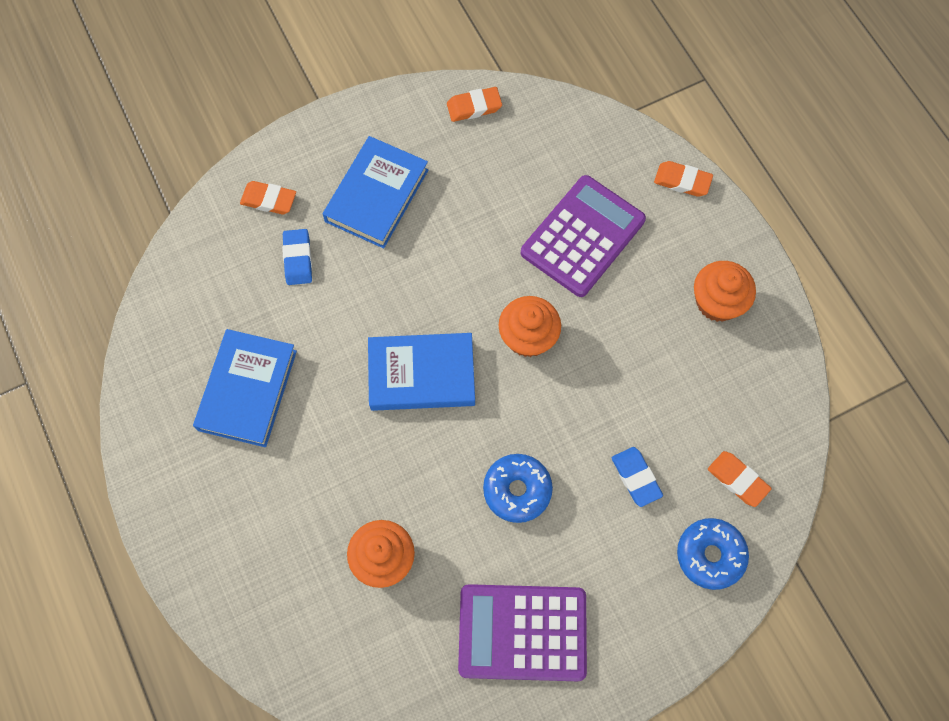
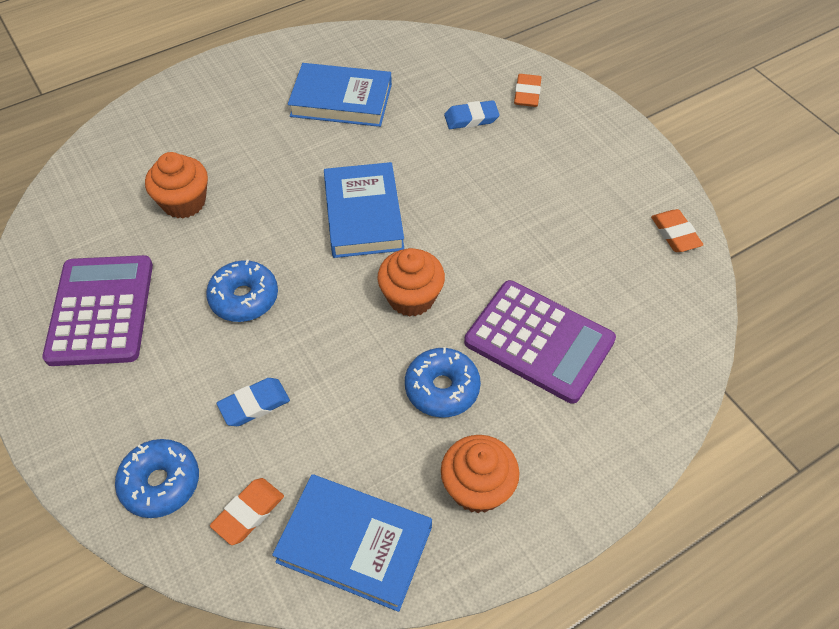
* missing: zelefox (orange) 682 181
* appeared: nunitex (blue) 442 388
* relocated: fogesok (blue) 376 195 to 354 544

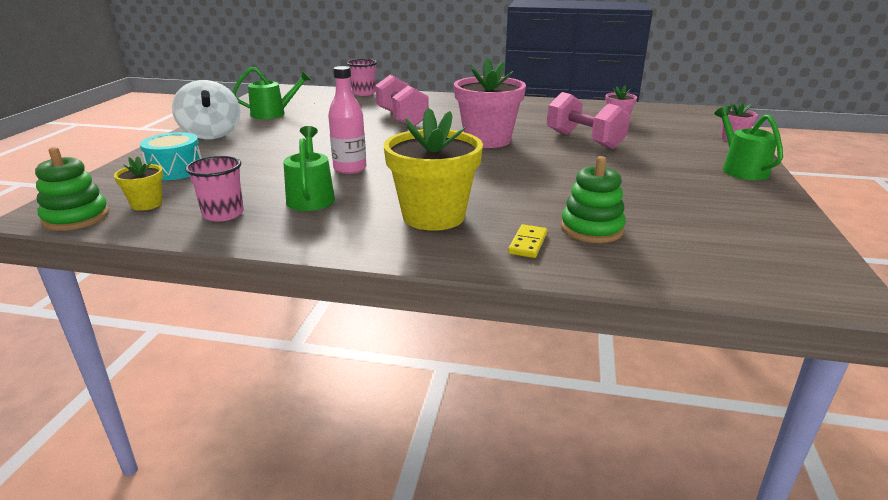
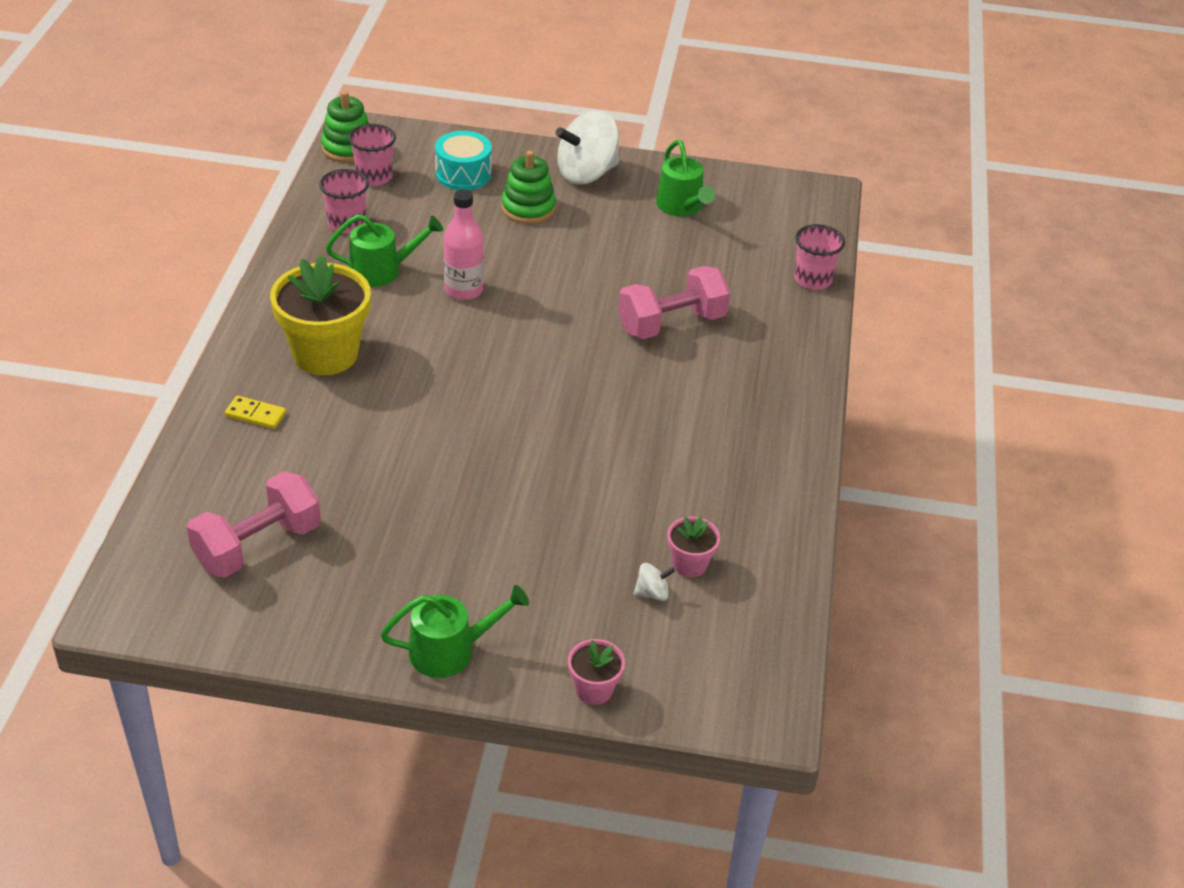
* missing: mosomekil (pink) 487 140
* appeared: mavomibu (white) 652 593
* relocated: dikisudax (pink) 584 140 to 257 545
* relocated: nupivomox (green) 591 229 to 528 208
* exchanged: mosomekil (yellow) 146 204 to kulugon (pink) 374 177

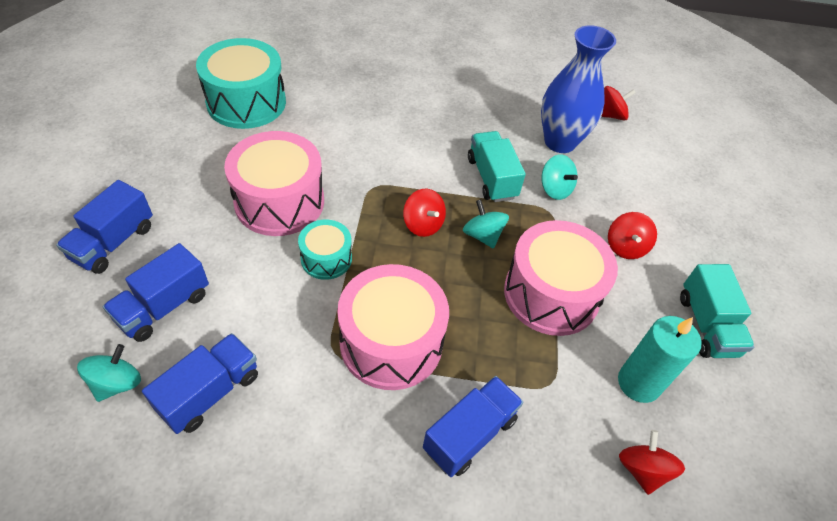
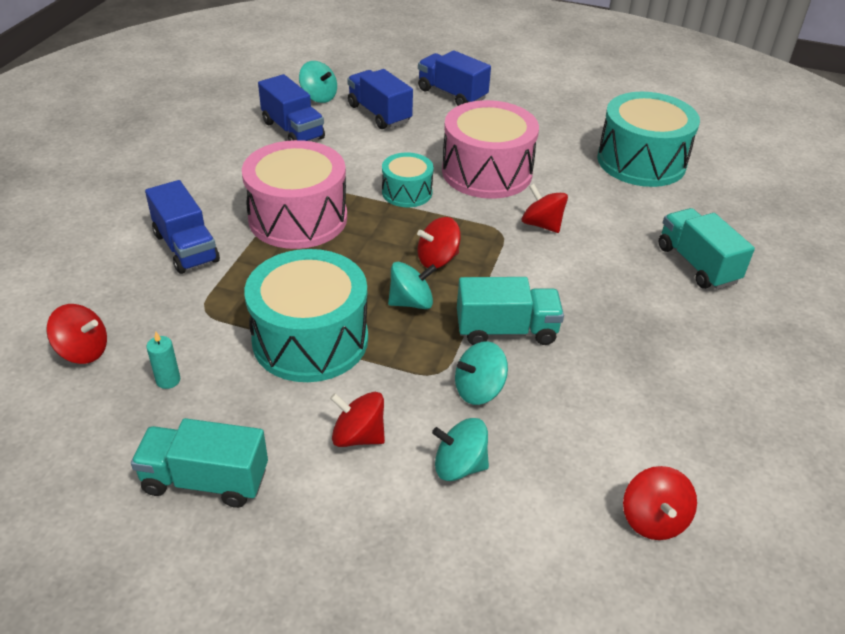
* missing: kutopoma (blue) 560 142
* appeared: mavomibu (turquoise) 459 466
* appeared: mavomibu (red) 542 224
* appeared: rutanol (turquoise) 697 264
* colour: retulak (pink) 551 294 to retulak (turquoise) 310 339
* size: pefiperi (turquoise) 639 383 = 168 380 x0.47

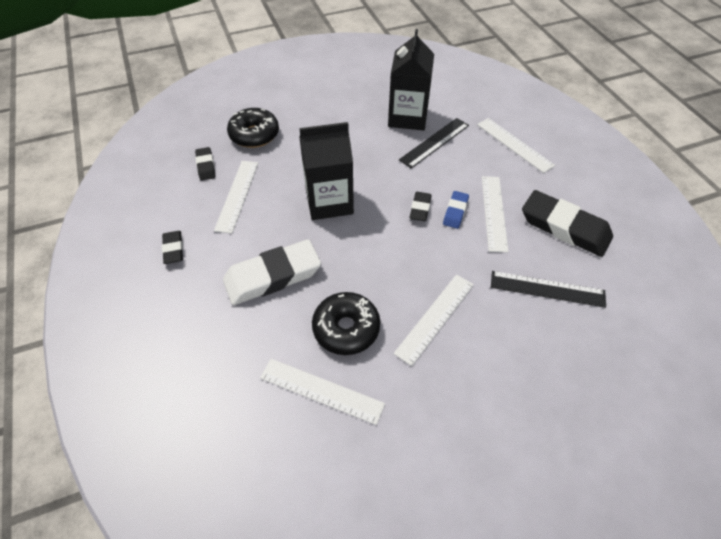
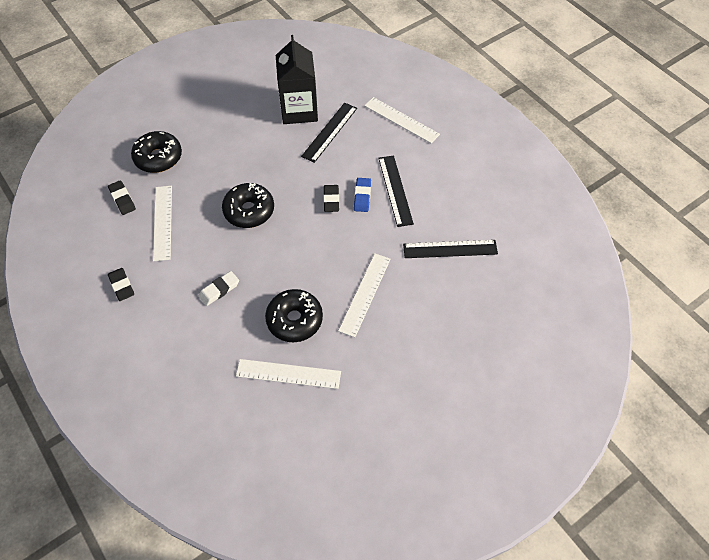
* missing: zelefox (black) 564 227
* exchanged: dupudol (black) 329 202 to nunitex (black) 249 211
* colour: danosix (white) 493 212 to danosix (black) 395 190
* size: zelefox (white) 272 276 = 219 290 x0.49

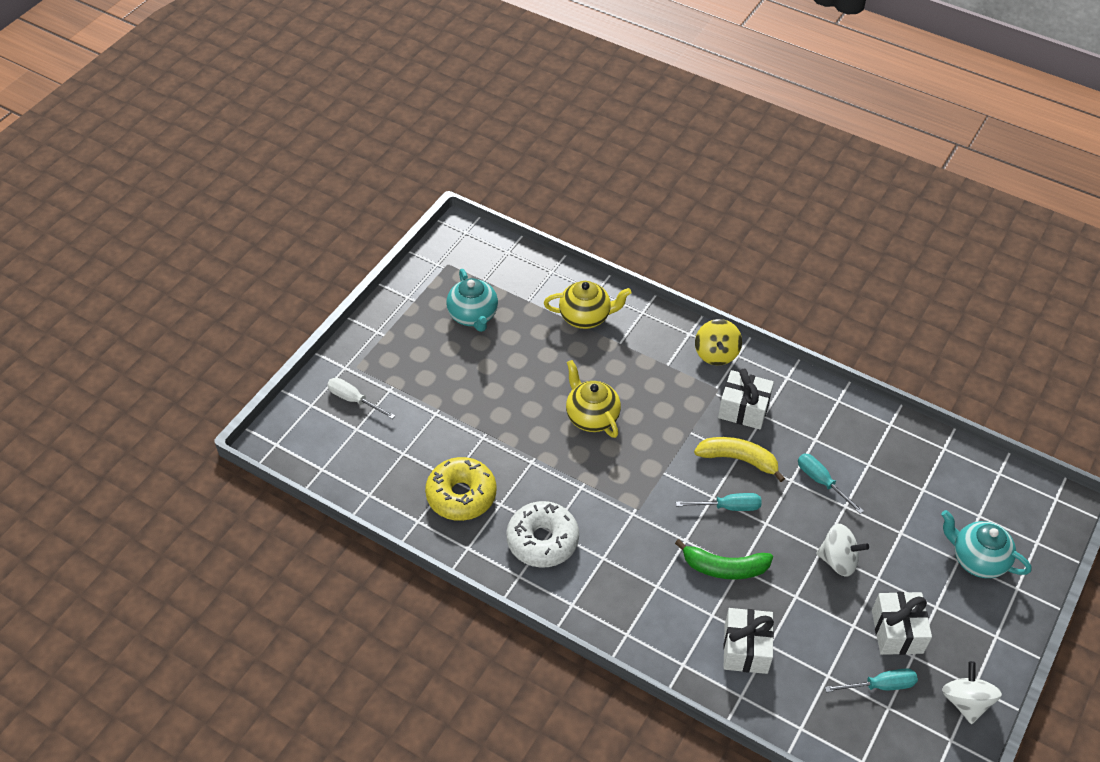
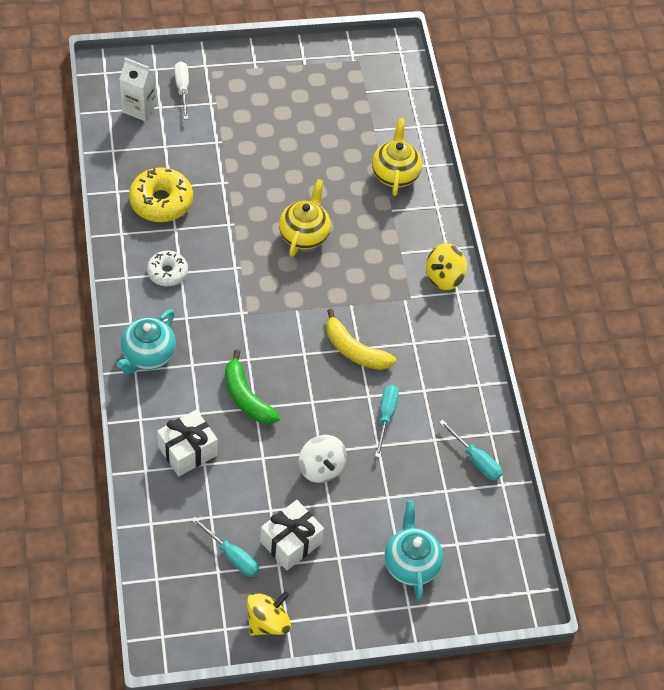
* missing: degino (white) 743 409
* appeared: dupudol (white) 139 108
* relocated: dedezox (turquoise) 473 316 to 148 355
* relocated: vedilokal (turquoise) 728 507 to 476 460
* colour: mavomibu (white) 965 702 to mavomibu (yellow) 268 622
* spun: dedezox (yellow) 586 317 = 395 174 135 degrees counterclockwise
* spun: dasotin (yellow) 738 459 = 354 350 150 degrees clockwise
* size: nunitex (white) 542 540 = 167 272 x0.63

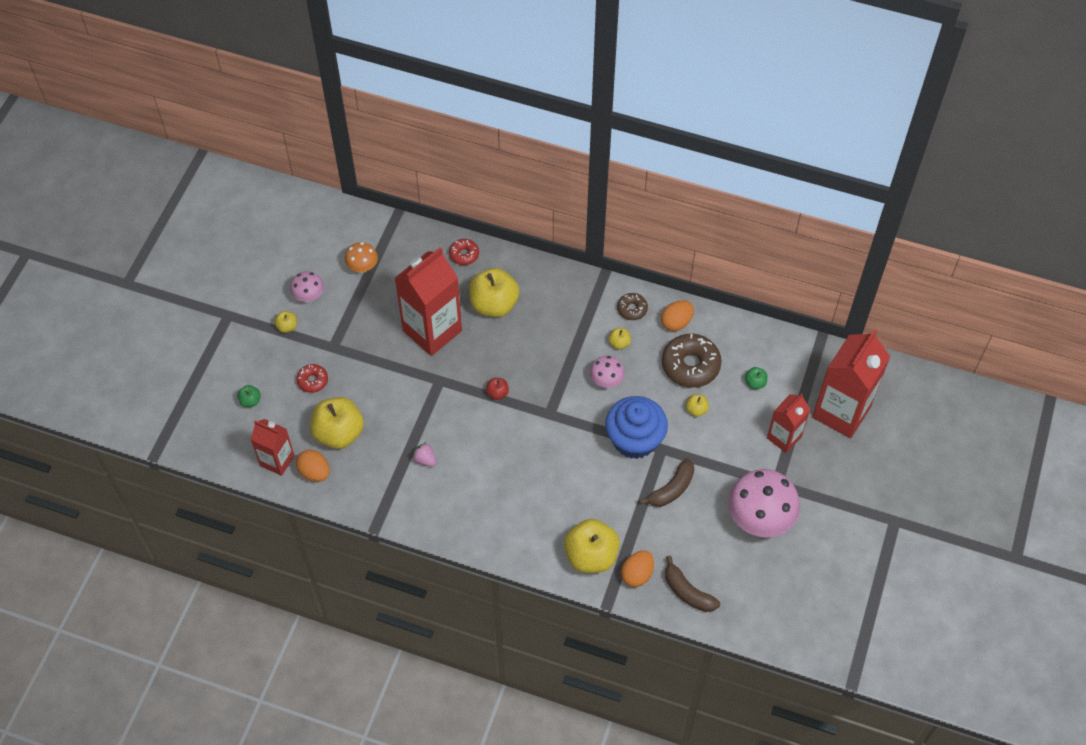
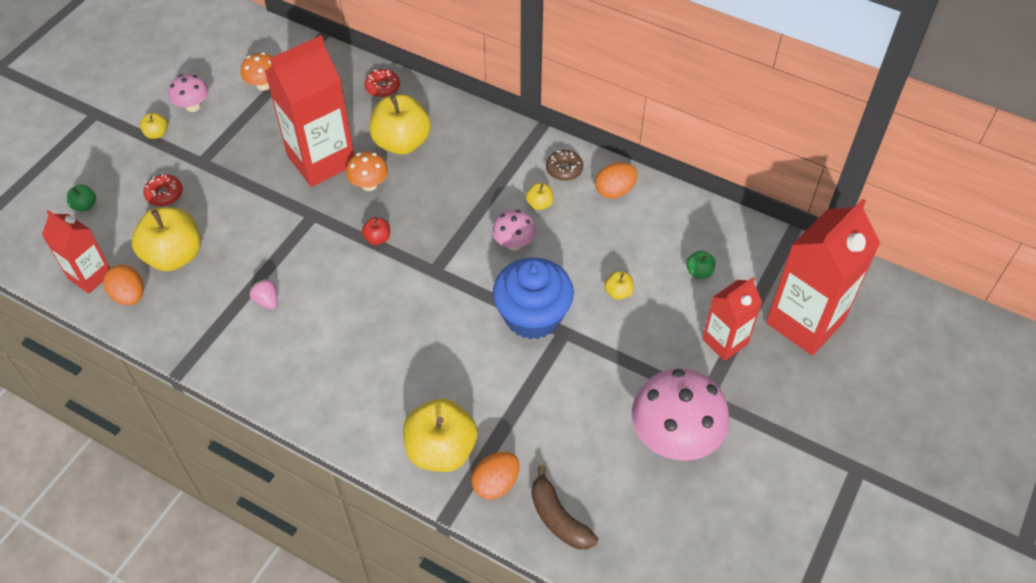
* missing: dasotin (brown) 671 489
* missing: nunitex (brown) 690 365
* appeared: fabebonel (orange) 369 184

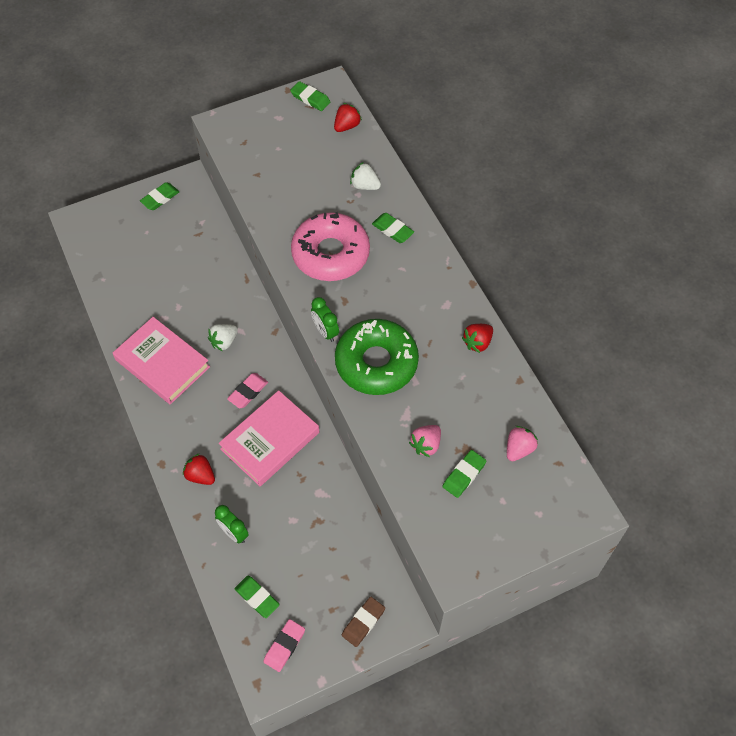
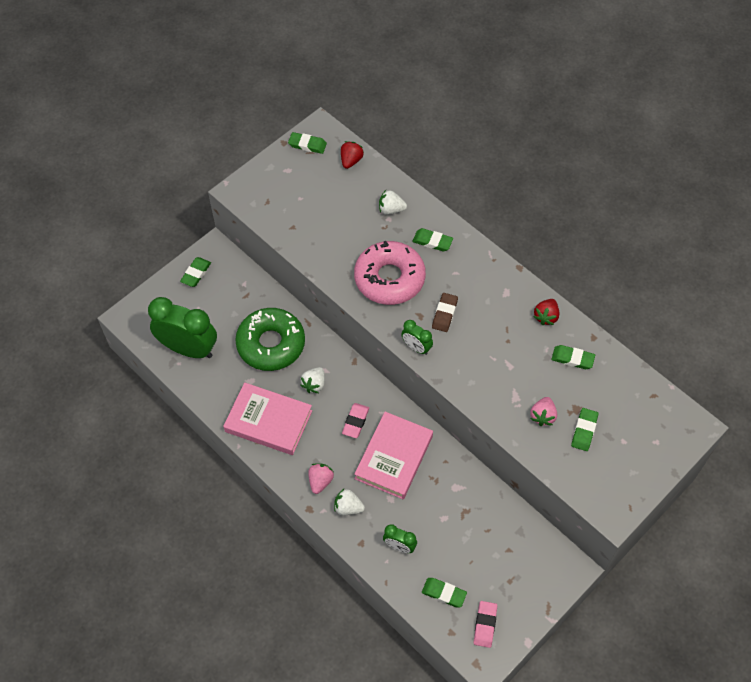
* appeared: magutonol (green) 189 349
* appeared: zelefox (green) 572 358
* relocated: nunitex (green) 376 363 to 271 344
* relocated: zelefox (brown) 363 622 to 444 314
* relocated: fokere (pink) 519 449 to 320 481
* colour: fokere (red) 200 475 to fokere (white) 348 507

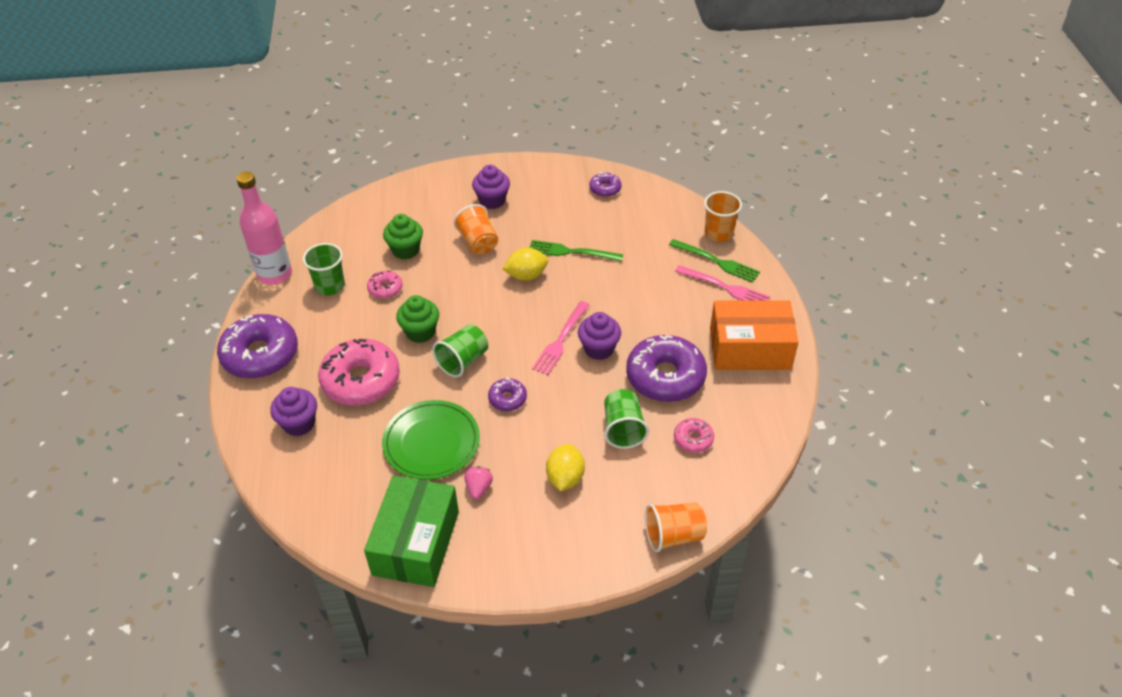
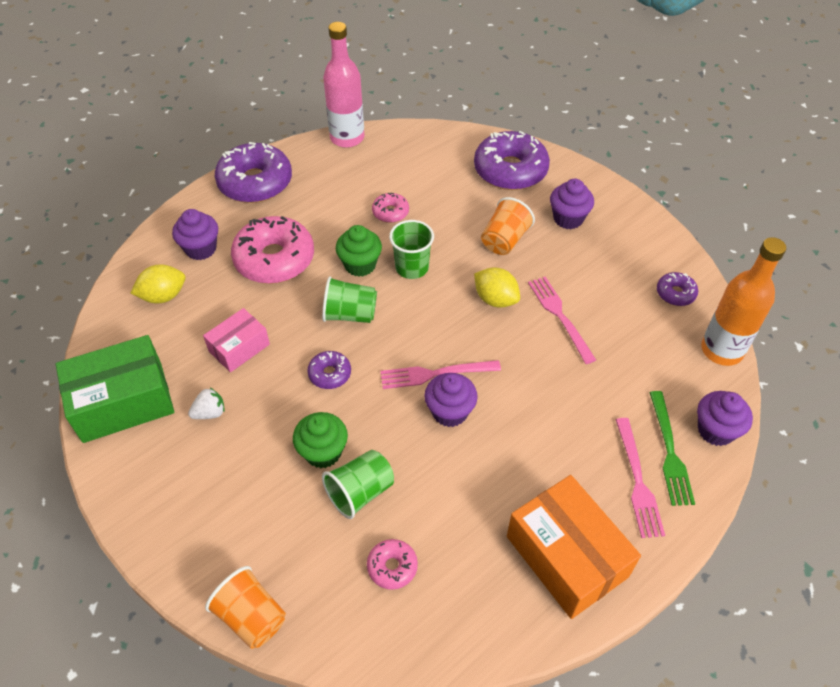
* appeared: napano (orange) 721 350
* relocated: kulugon (green) 330 286 to 412 267
* relocated: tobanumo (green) 405 250 to 323 452
* relocated: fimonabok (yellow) 565 478 to 163 296
* relocated: nunitex (purple) 665 377 to 510 170
* exchanged: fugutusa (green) 431 443 to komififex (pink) 239 348
* exchanged: kulugon (orange) 718 233 to tobanumo (purple) 715 430
* colour: fokere (pink) 478 488 to fokere (white) 210 413
* colour: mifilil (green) 570 252 to mifilil (pink) 559 315

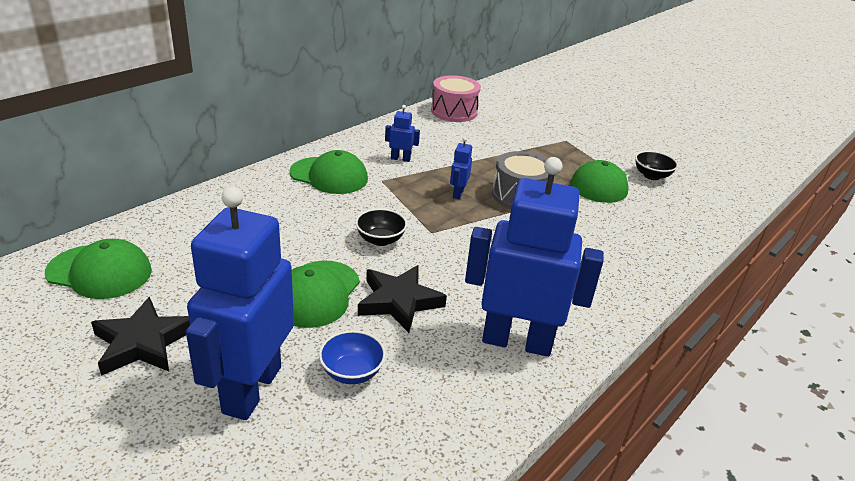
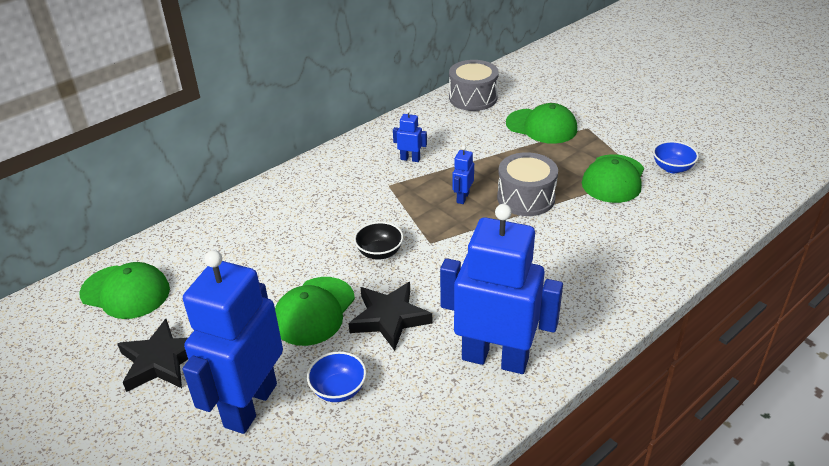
* relocated: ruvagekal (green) 329 176 to 541 126
* colour: retulak (pink) 454 111 to retulak (grey) 473 98
* colour: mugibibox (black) 651 176 to mugibibox (blue) 672 168

